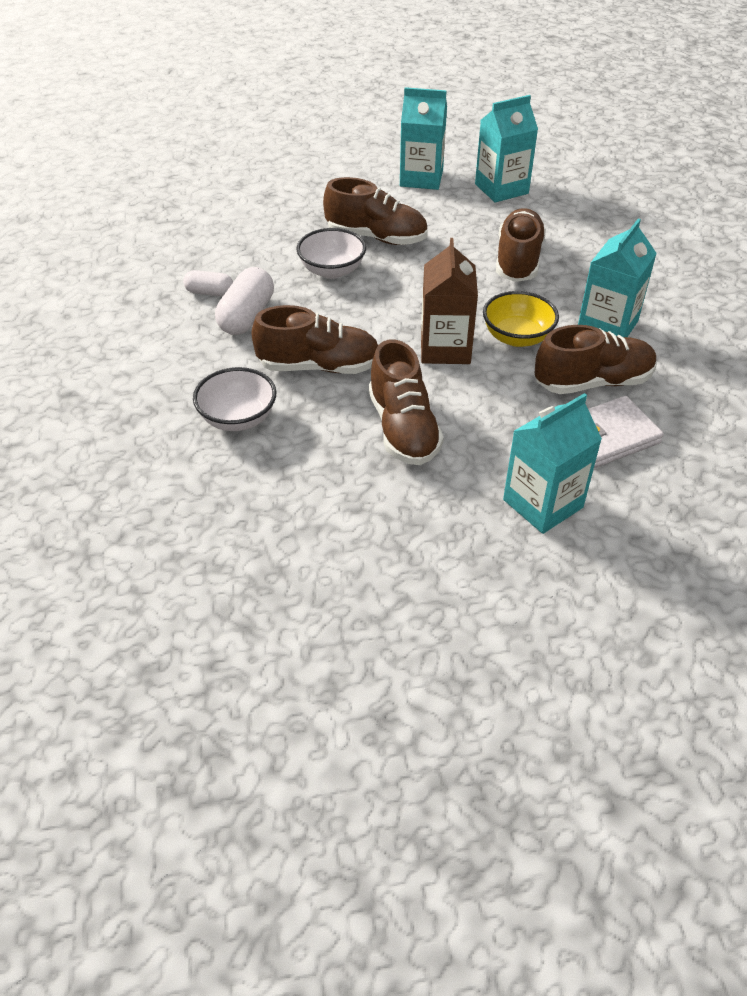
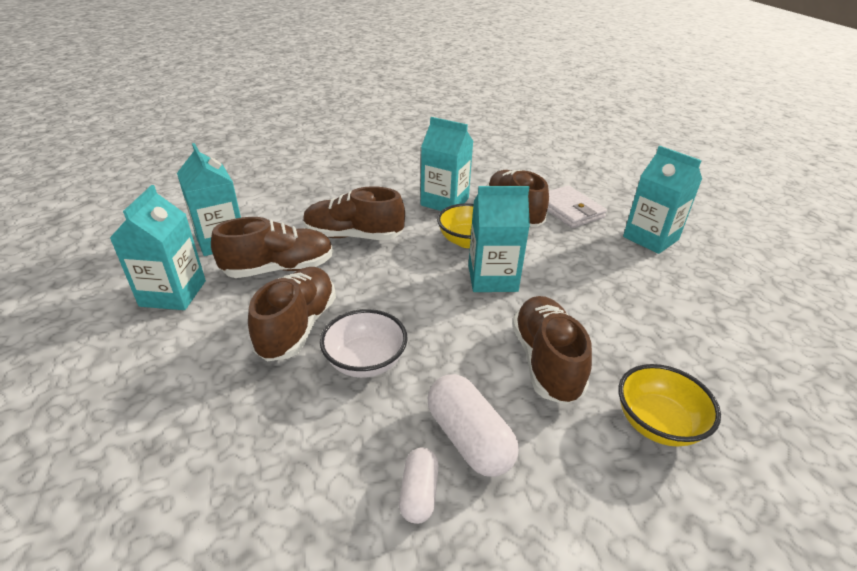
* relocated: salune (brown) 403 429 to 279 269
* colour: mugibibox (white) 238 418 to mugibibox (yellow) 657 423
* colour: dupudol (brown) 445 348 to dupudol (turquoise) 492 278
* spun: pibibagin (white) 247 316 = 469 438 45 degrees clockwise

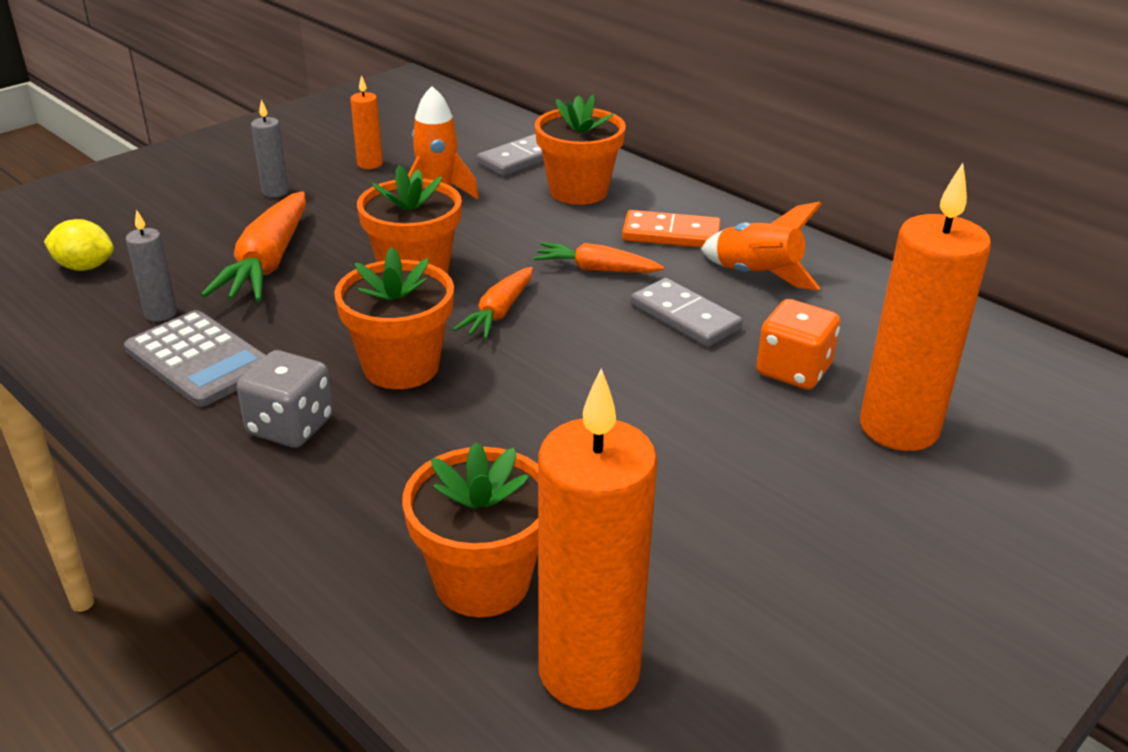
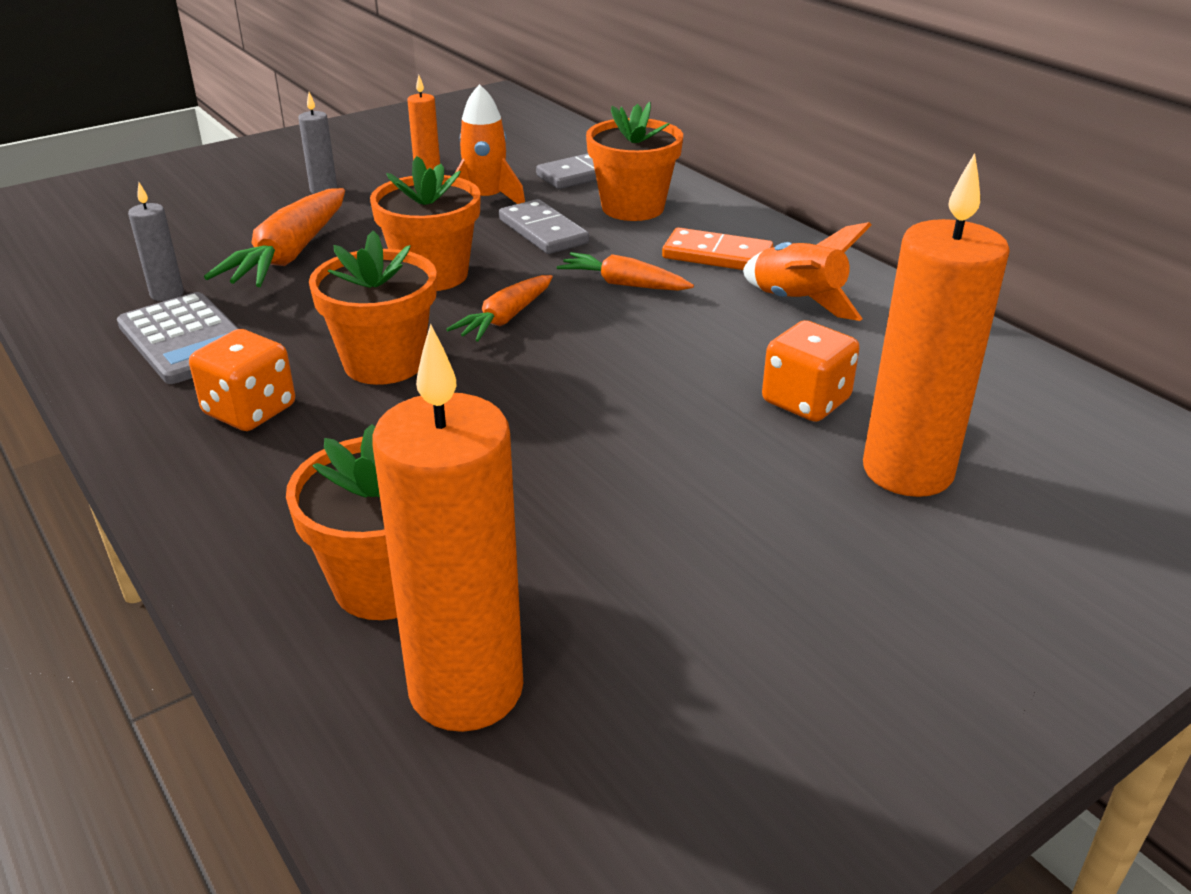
* missing: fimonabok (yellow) 85 267
* relocated: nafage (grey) 685 317 to 543 231
* colour: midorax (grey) 290 426 to midorax (orange) 250 410

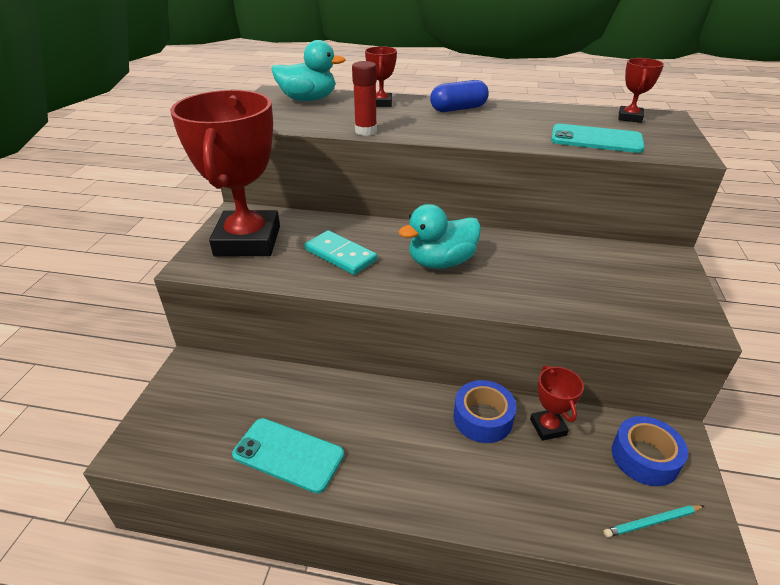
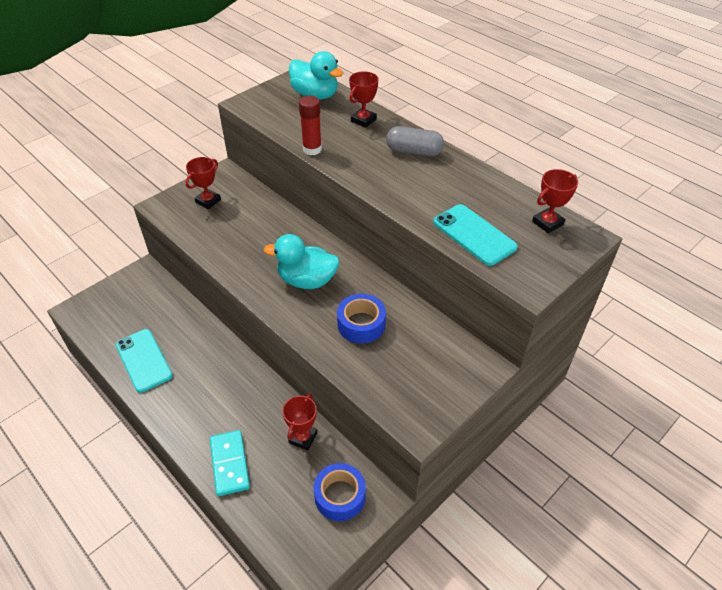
* missing: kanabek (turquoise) 652 522
* relocated: nafage (turquoise) 340 255 to 230 464
* relocated: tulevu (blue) 483 418 to 361 324
* colour: pibibagin (blue) 458 109 to pibibagin (grey) 414 151
* size: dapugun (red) 248 241 = 208 201 x0.42

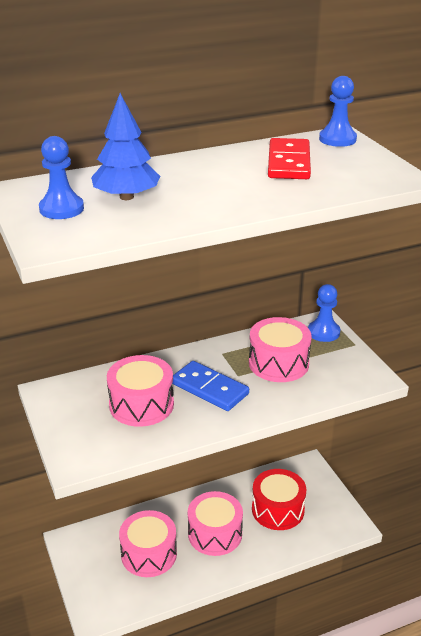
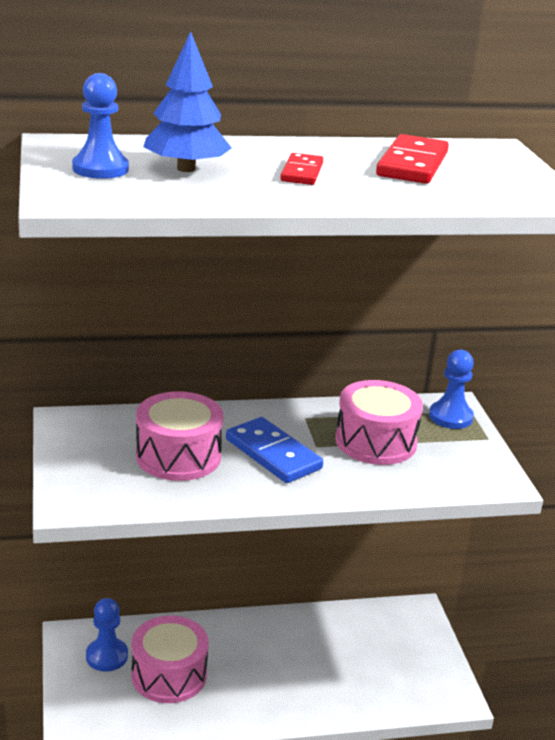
* missing: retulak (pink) 215 534
* missing: retulak (red) 278 509
* appeared: nafage (red) 301 172
* relocated: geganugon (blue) 337 139 to 107 656

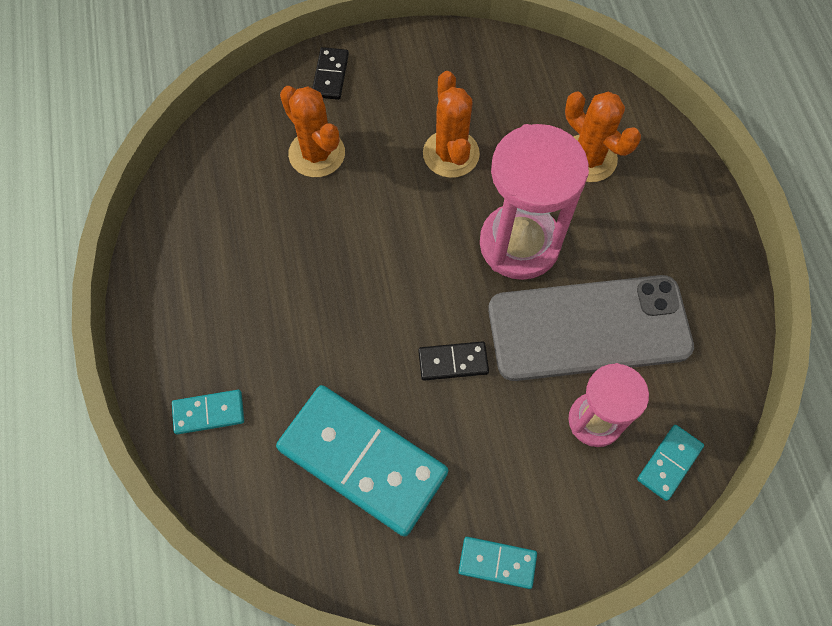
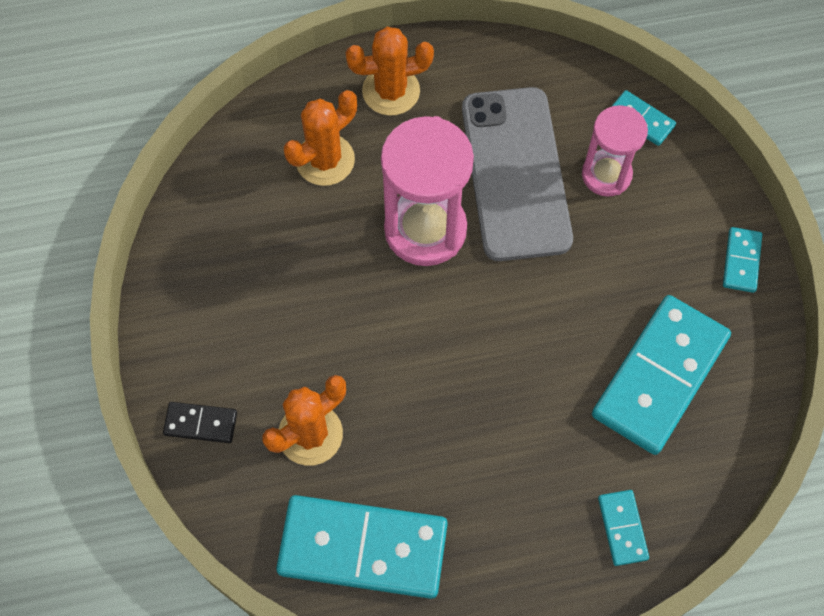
* missing: nafage (black) 453 362
* appeared: nafage (turquoise) 363 548
* relocated: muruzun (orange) 451 154 to 391 91

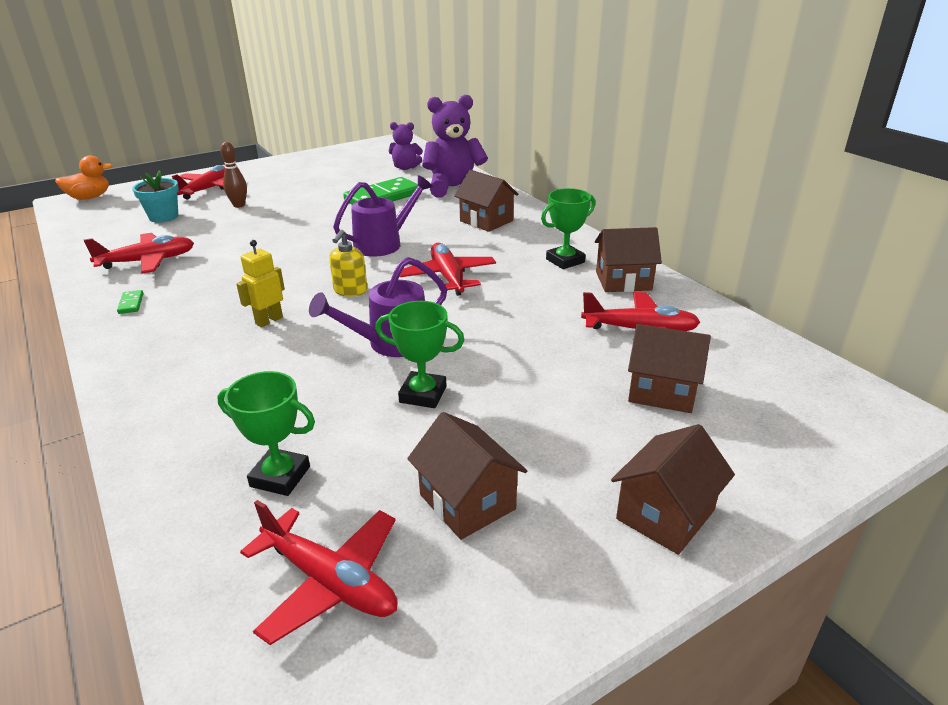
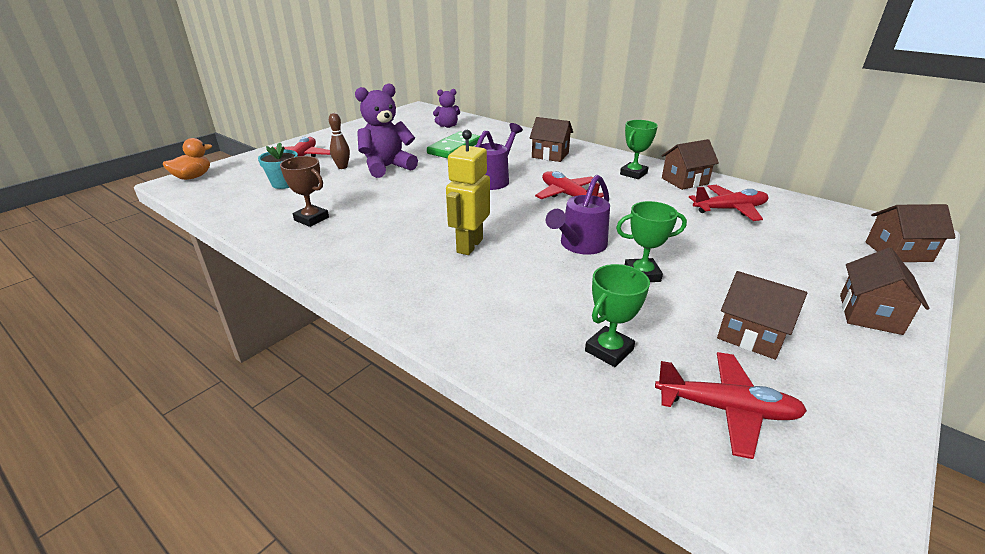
* missing: nafage (green) 131 303
* missing: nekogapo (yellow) 350 291
* relocated: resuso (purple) 454 188 to 387 167
* relocated: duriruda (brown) 662 391 to 898 252
* exchanged: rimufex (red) 148 261 to dapugun (brown) 311 219
* spun: dapugun (green) 280 476 = 609 350 45 degrees counterclockwise
* size: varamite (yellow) 269 320 = 469 246 x1.62

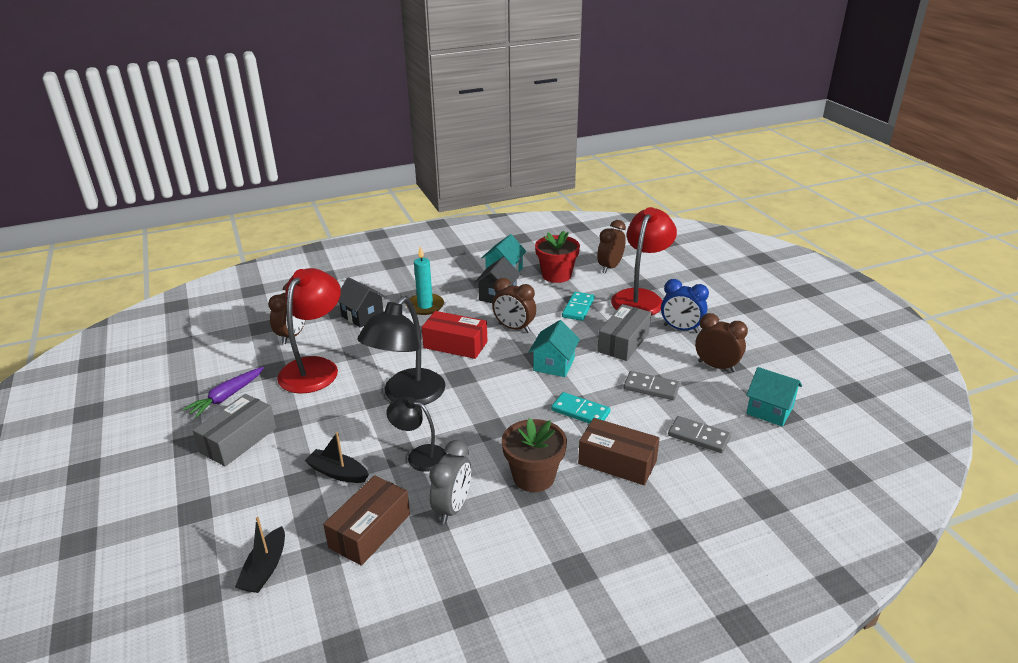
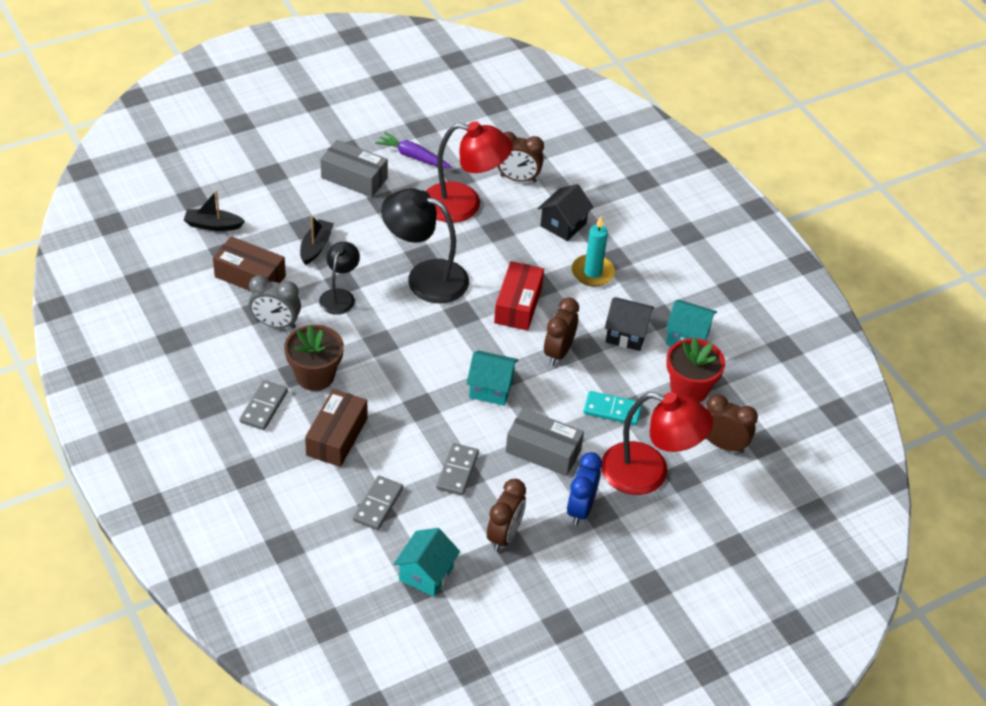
* missing: nafage (turquoise) 580 411
* appeared: nafage (grey) 264 407

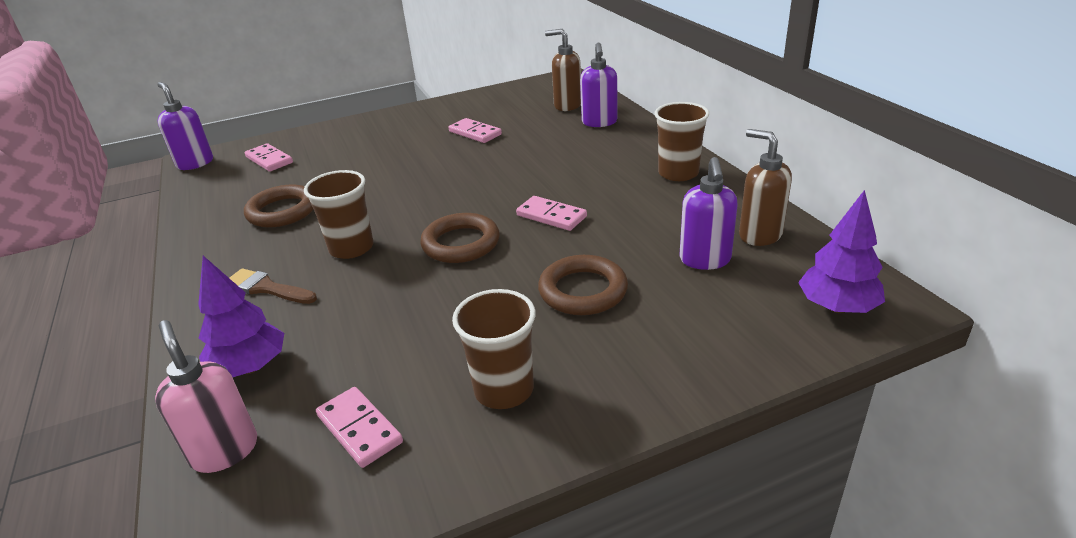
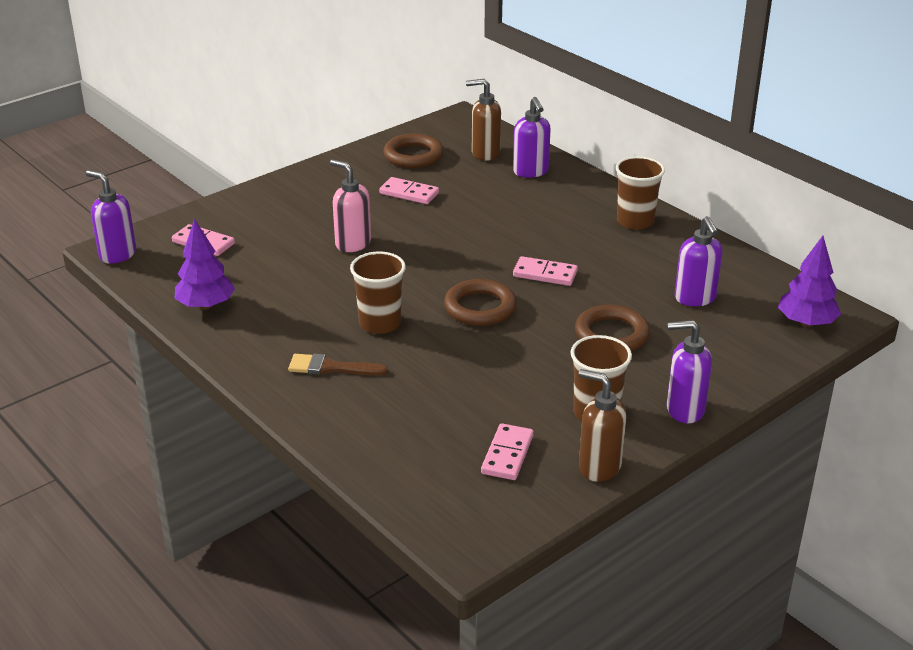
* appeared: nekogapo (purple) 684 410
* relocated: nekogapo (pink) 225 450 to 352 244
* relocated: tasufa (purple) 250 367 to 206 305
* relocated: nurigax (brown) 282 211 to 413 156
* relocated: nekogapo (brown) 759 235 to 599 467
* spun: nafage (pink) 359 429 = 507 454 75 degrees clockwise

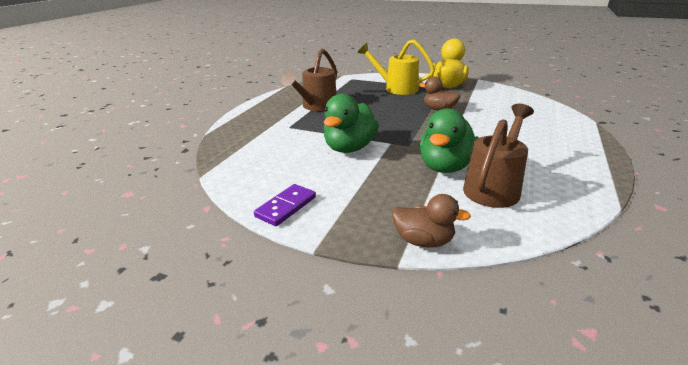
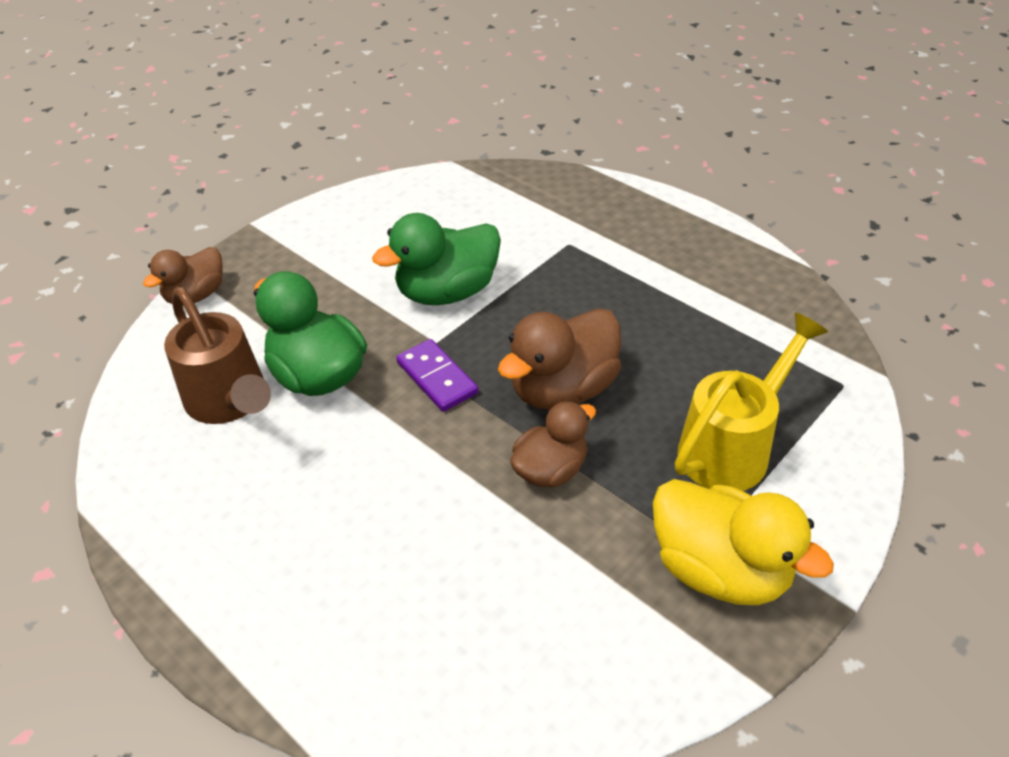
* missing: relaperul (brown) 316 106
* appeared: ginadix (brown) 563 389
* relocated: nafage (purple) 286 207 to 437 378
* spun: ginadix (green) 349 148 = 447 292 75 degrees counterclockwise

